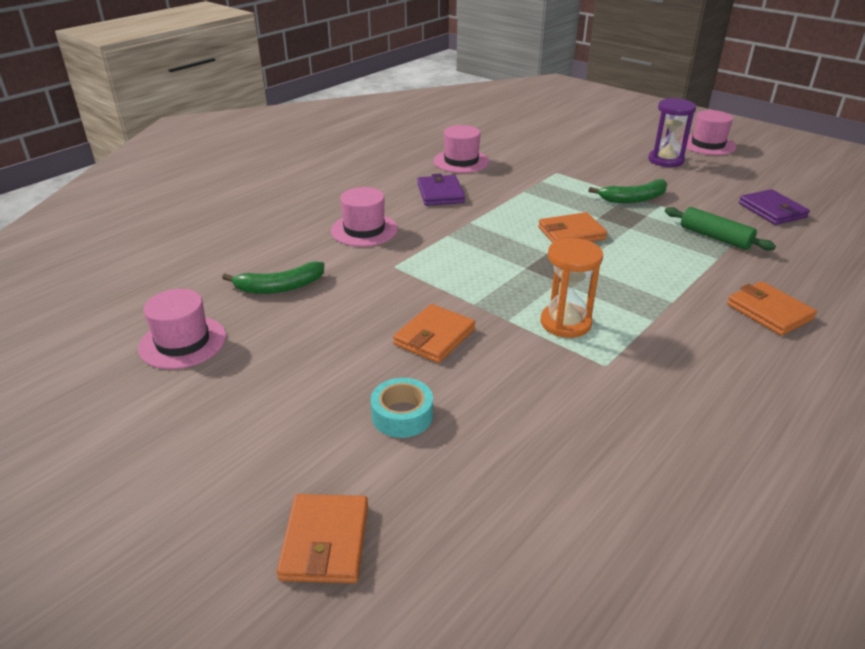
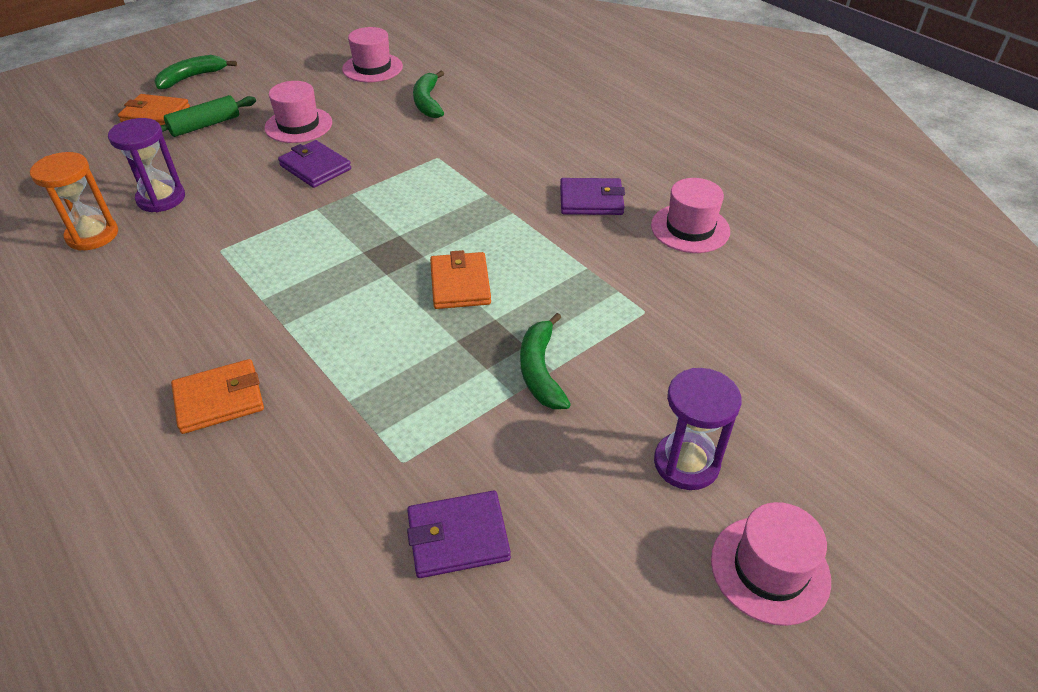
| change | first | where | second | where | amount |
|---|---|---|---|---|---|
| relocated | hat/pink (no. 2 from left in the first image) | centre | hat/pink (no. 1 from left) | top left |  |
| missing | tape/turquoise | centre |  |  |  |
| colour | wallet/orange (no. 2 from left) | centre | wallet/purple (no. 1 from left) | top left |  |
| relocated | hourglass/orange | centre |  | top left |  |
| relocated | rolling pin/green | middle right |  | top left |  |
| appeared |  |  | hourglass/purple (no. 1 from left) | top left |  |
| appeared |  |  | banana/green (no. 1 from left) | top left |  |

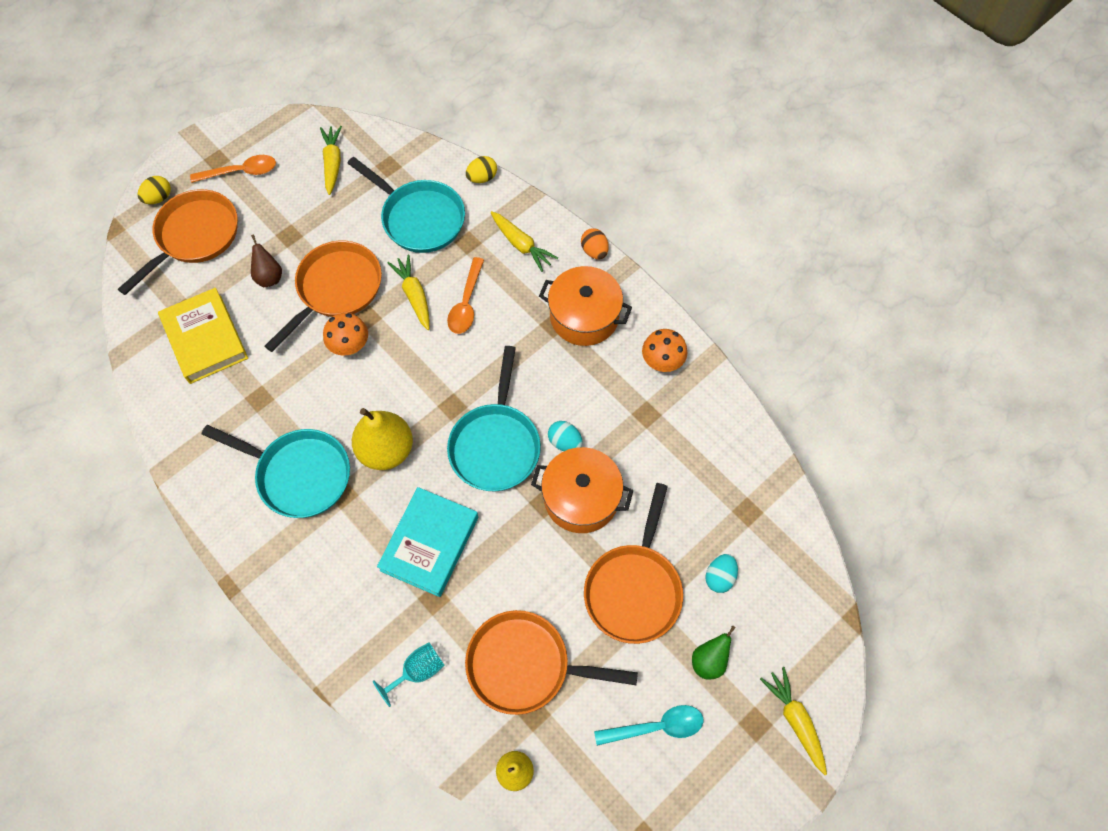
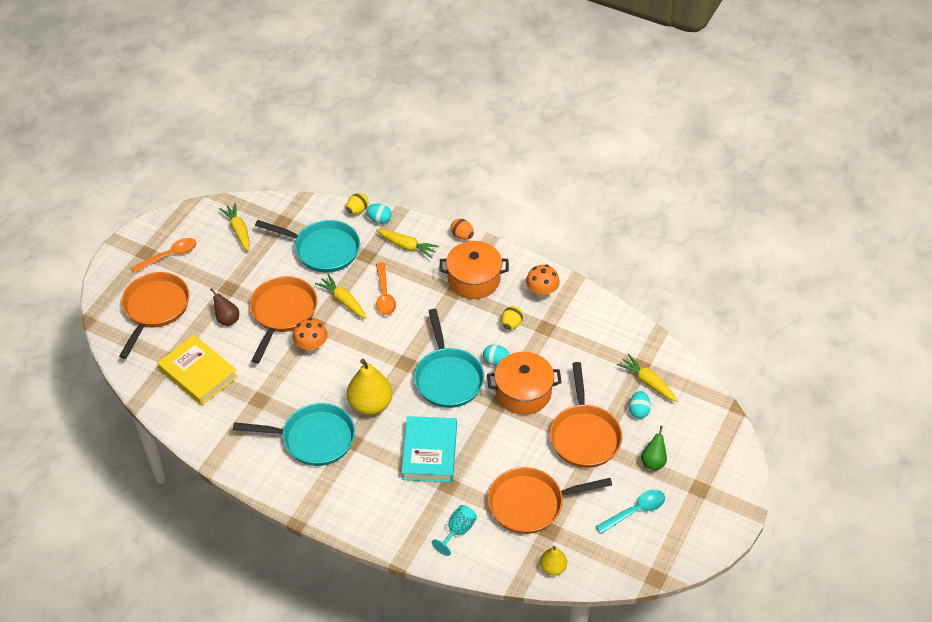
| change | first | where | second | where | amount |
|---|---|---|---|---|---|
| relocated | egg/yellow (no. 1 from left in the first image) | top left | egg/yellow (no. 2 from left) | centre |  |
| relocated | carrot/yellow (no. 4 from left) | bottom right |  | middle right |  |
| appeared |  |  | egg/turquoise (no. 1 from left) | centre |  |

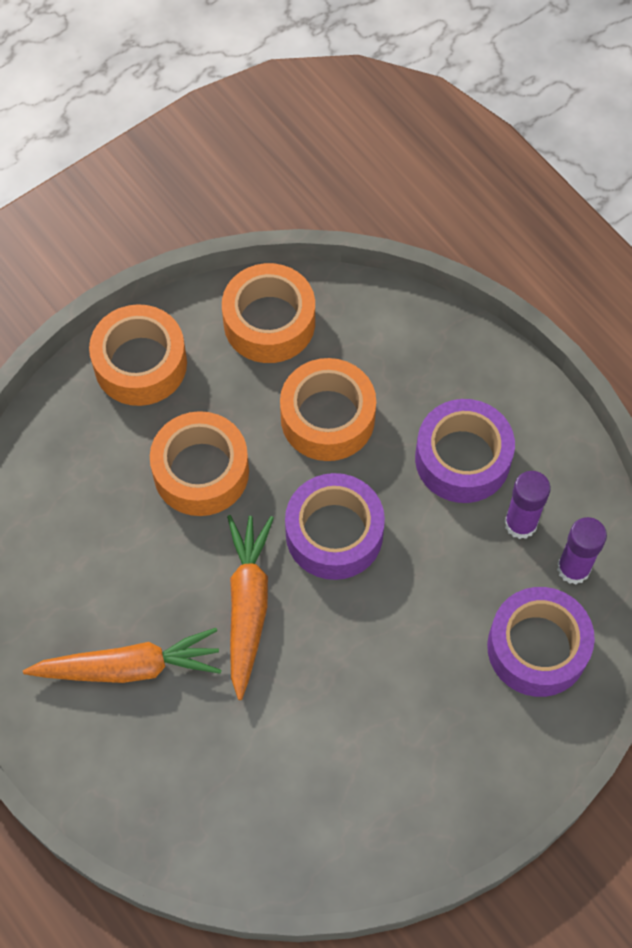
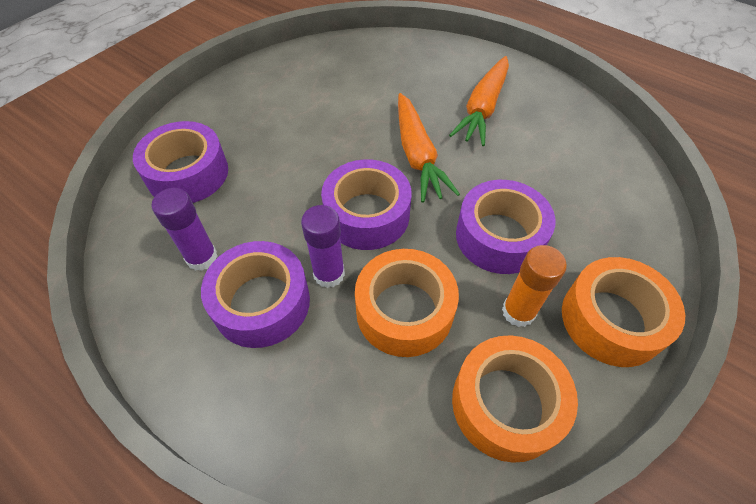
| change | first | where | second | where | amount |
|---|---|---|---|---|---|
| spun | carrot/orange (no. 1 from left in the first image) | bottom left | carrot/orange (no. 2 from left) | top centre | 45 degrees counterclockwise |
| colour | tape/orange (no. 2 from left) | middle left | tape/purple (no. 4 from left) | middle right |  |
| relocated | glue stick/purple (no. 2 from left) | middle right |  | centre |  |
| appeared |  |  | glue stick/orange | middle right |  |

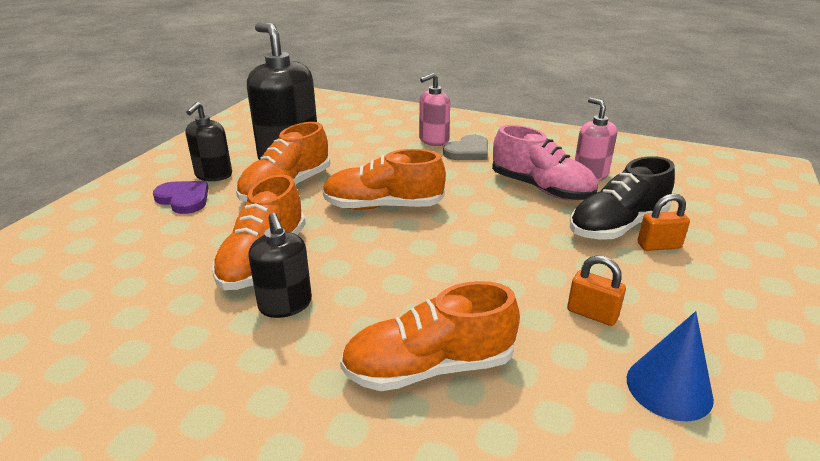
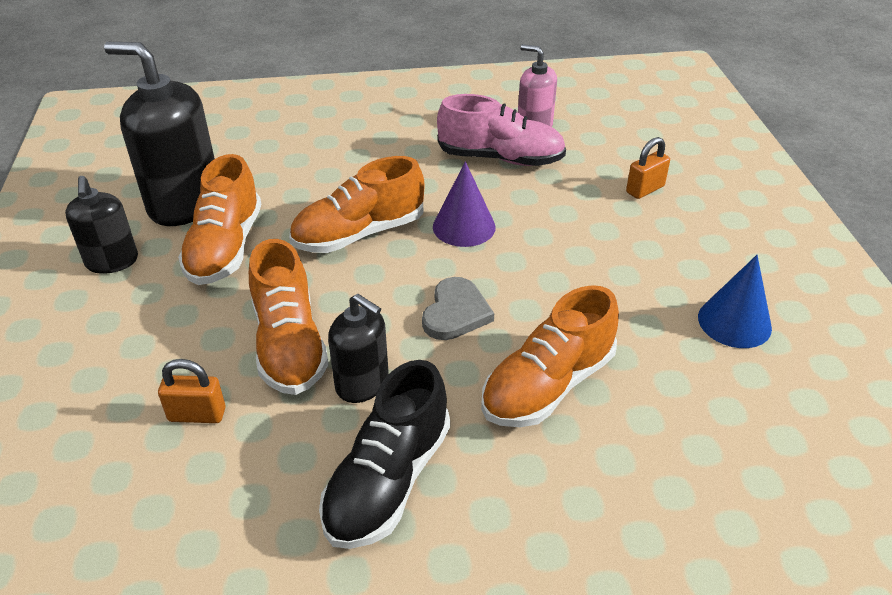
| change | first | where | second | where | amount |
|---|---|---|---|---|---|
| missing | heart/purple | middle left |  |  |  |
| missing | soap dispenser/pink (no. 1 from left) | top centre |  |  |  |
| relocated | heart/grey | top centre |  | centre |  |
| relocated | padlock/orange (no. 1 from left) | middle right |  | middle left |  |
| relocated | shoe/black | middle right |  | bottom centre |  |
| appeared |  |  | cone/purple | centre |  |

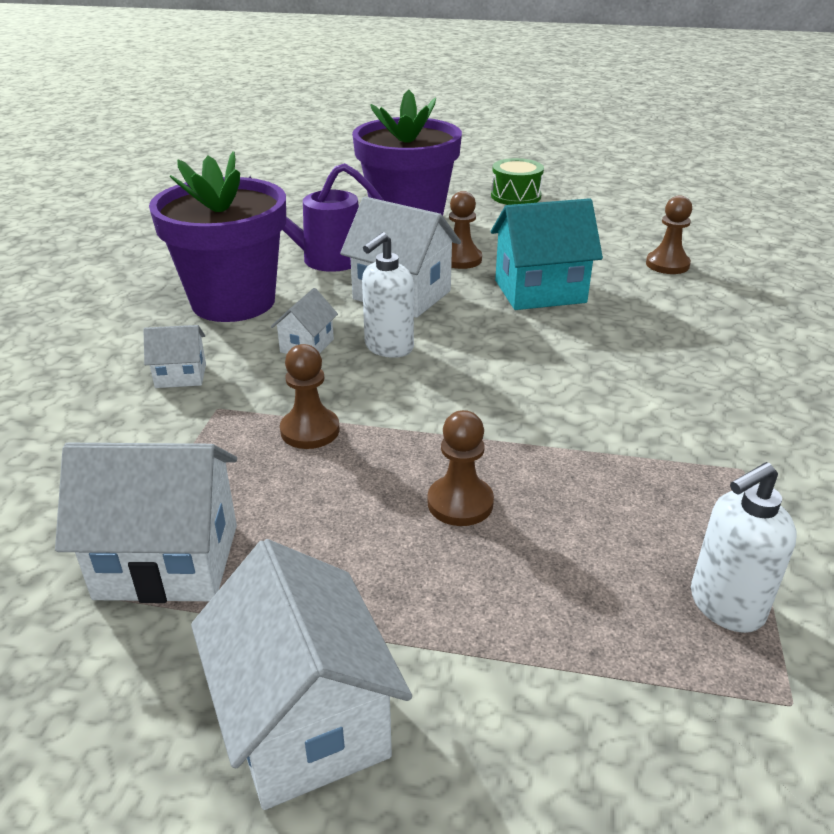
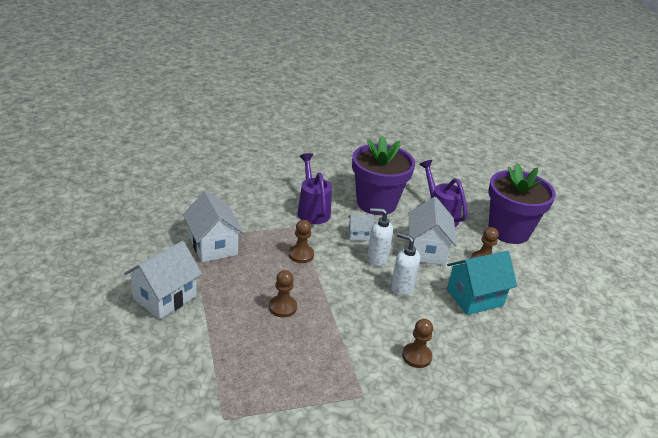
| change | first | where | second | where | amount |
|---|---|---|---|---|---|
| exchanged | house/white (no. 2 from left) | middle left | watering can/purple (no. 1 from left) | centre |  |
| missing | drum/green | top centre |  |  |  |
| spun | house/turquoise | top centre |  | middle right | 75 degrees counterclockwise |
| relocated | pawn/brown (no. 4 from left in the first image) | top right | pawn/brown (no. 3 from left) | bottom centre |  |
| relocated | soap dispenser/white (no. 2 from left) | middle right |  | centre |  |

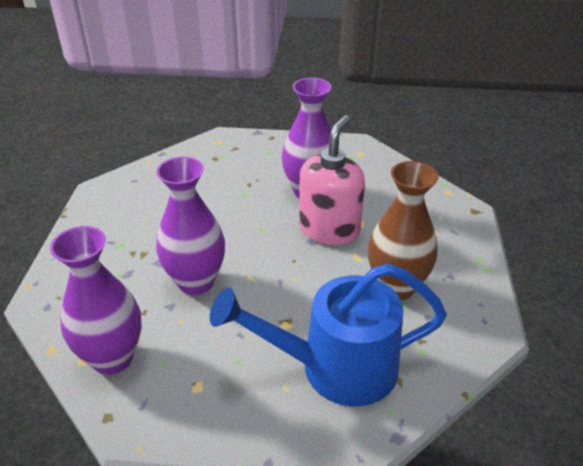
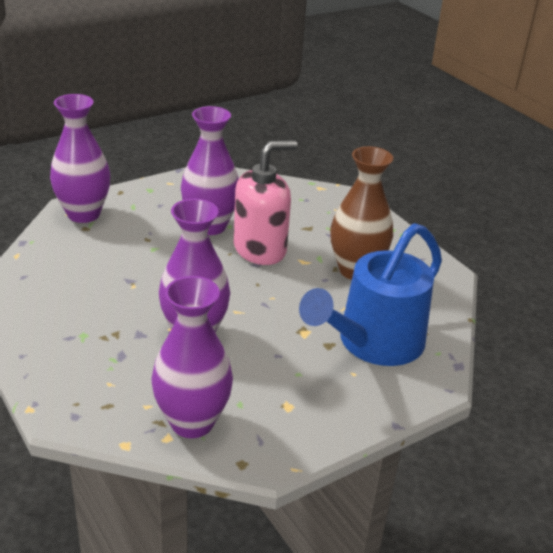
| change | first | where | second | where | amount |
|---|---|---|---|---|---|
| spun | soap dispenser/pink | centre |  | centre | 75 degrees clockwise |
| appeared |  |  | vase/purple (no. 1 from left) | top left |  |

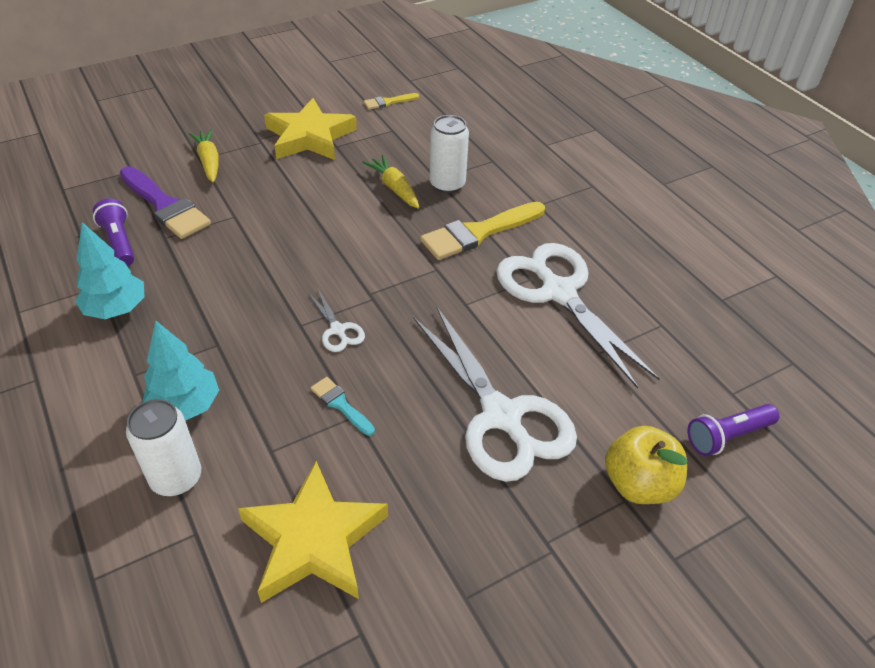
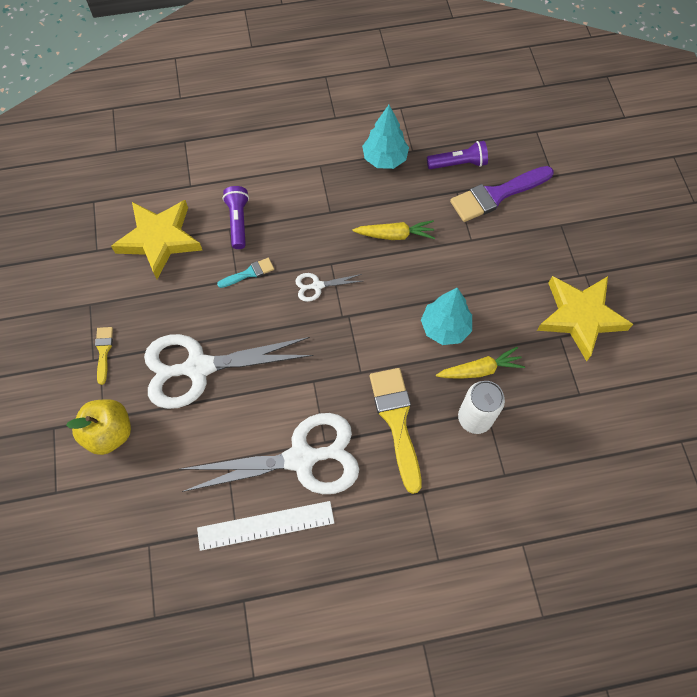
| change | first | where | second | where | amount |
|---|---|---|---|---|---|
| missing | can/white (no. 1 from left) | bottom left |  |  |  |
| relocated | tree/turquoise (no. 2 from left) | middle left |  | centre |  |
| relocated | carrot/yellow (no. 1 from left) | top left |  | top centre |  |
| relocated | brush/yellow (no. 1 from left) | top centre |  | middle left |  |
| relocated | flashlight/purple (no. 2 from left in the first image) | middle right | flashlight/purple (no. 1 from left) | top centre |  |
| appeared |  |  | ruler/white | bottom centre |  |

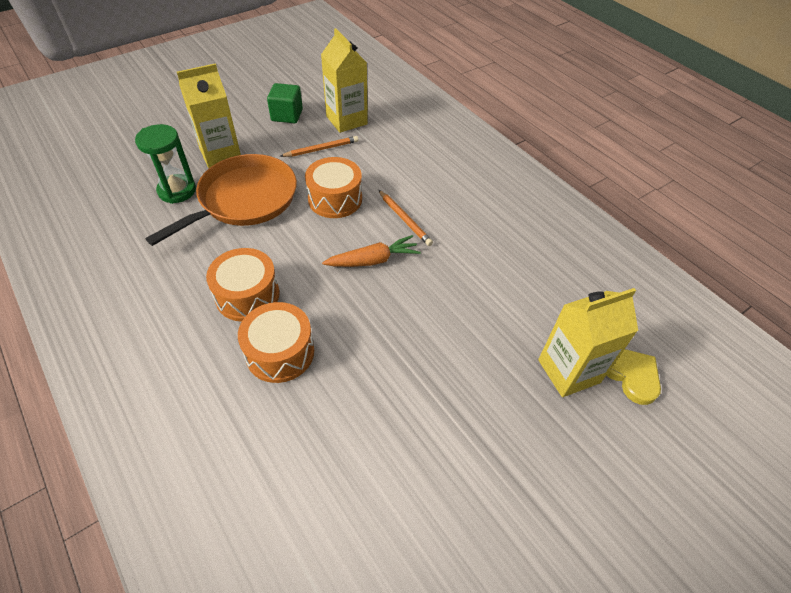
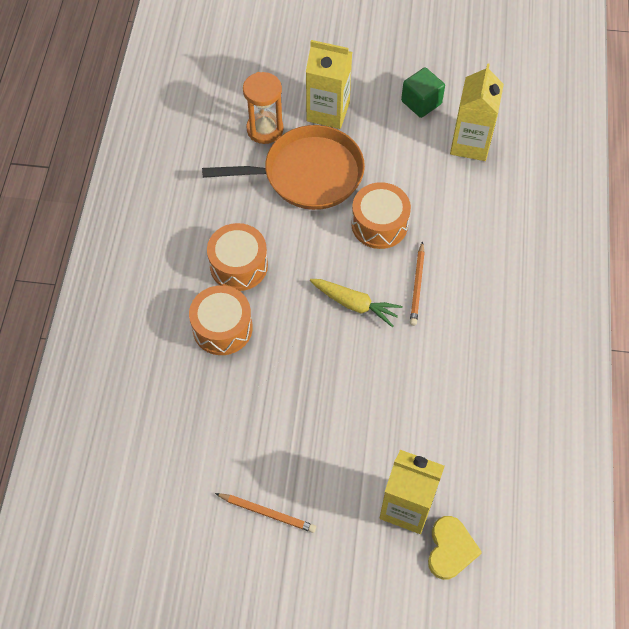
| change | first | where | second | where | amount |
|---|---|---|---|---|---|
| colour | hourglass/green | top left | hourglass/orange | top centre |  |
| relocated | pencil/orange (no. 1 from left) | top centre |  | bottom centre |  |
| colour | carrot/orange | centre | carrot/yellow | centre |  |

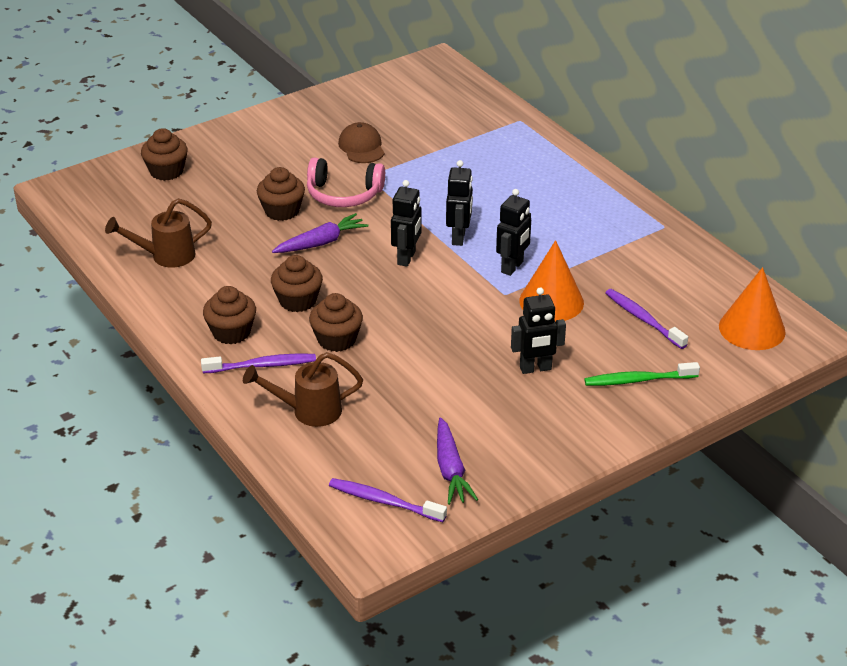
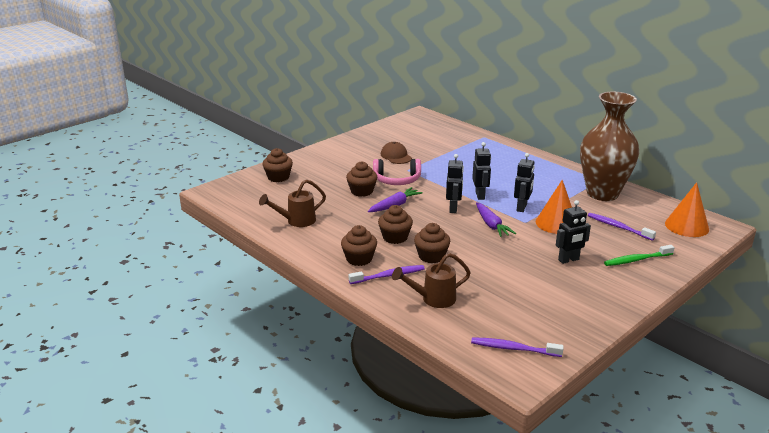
| change | first | where | second | where | amount |
|---|---|---|---|---|---|
| relocated | carrot/purple (no. 2 from left) | bottom centre |  | centre |  |
| appeared |  |  | vase/brown | middle right |  |

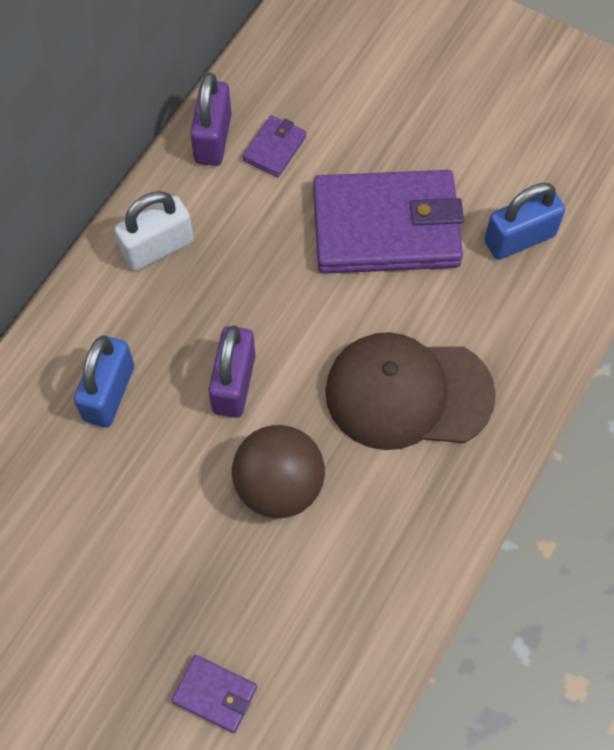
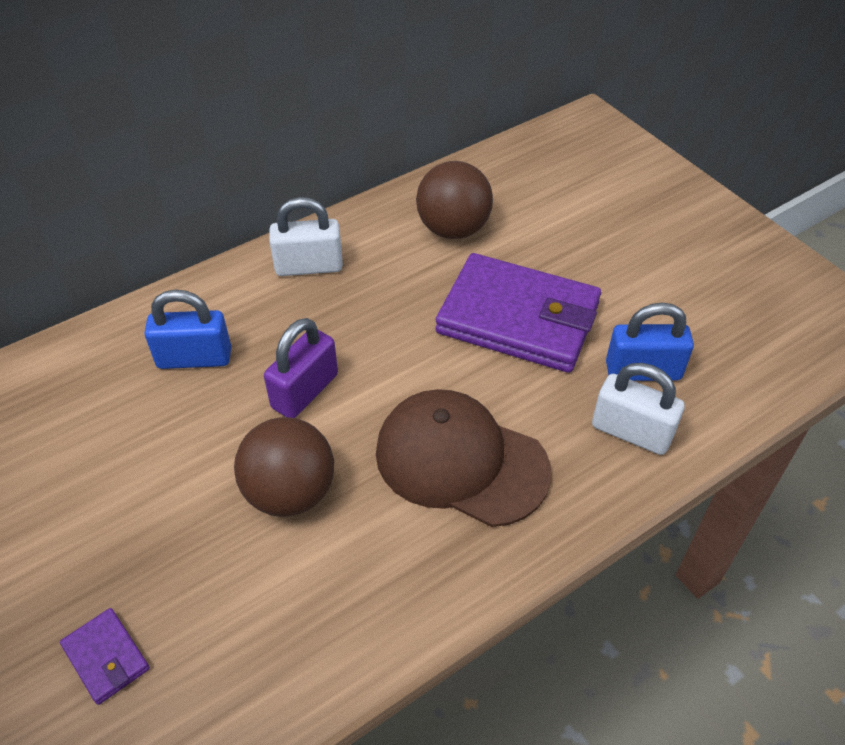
| change | first | where | second | where | amount |
|---|---|---|---|---|---|
| spun | padlock/blue (no. 1 from left) | middle left |  | middle left | 45 degrees clockwise |
| missing | padlock/purple (no. 1 from left) | top centre |  |  |  |
| exchanged | wallet/purple (no. 2 from left) | top centre | ball/brown (no. 2 from left) | top centre |  |
| appeared |  |  | padlock/white (no. 2 from left) | middle right |  |

